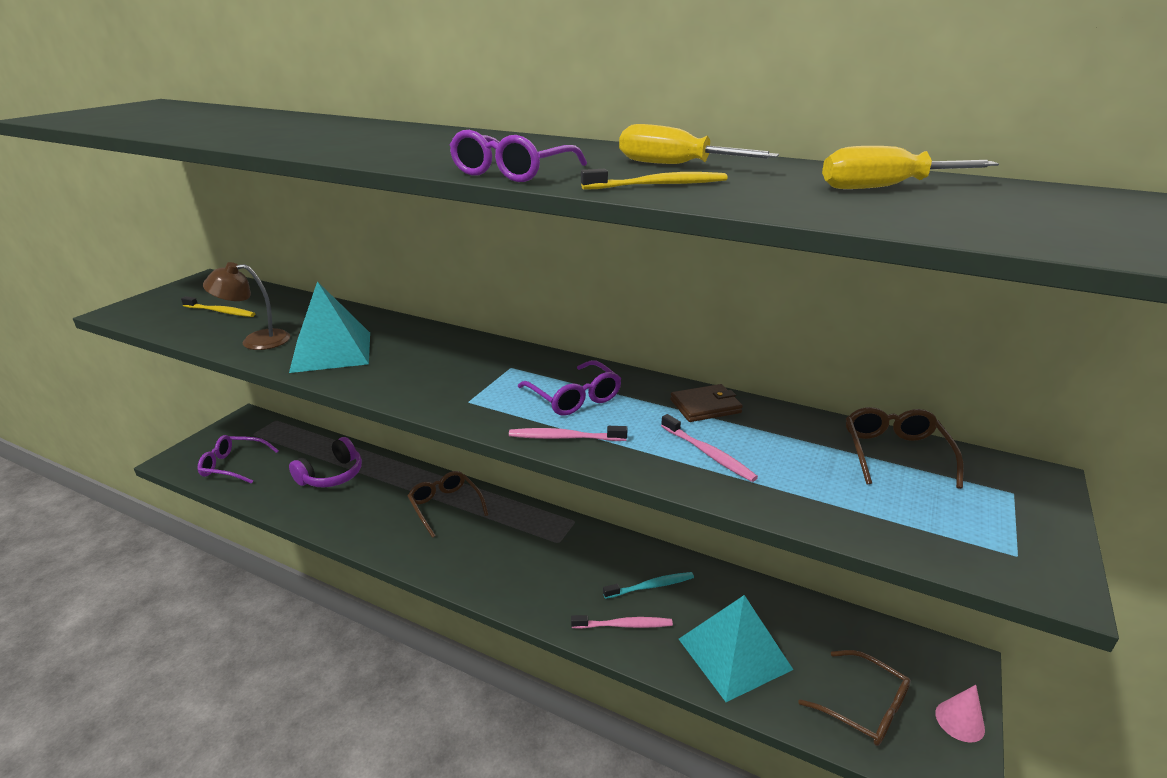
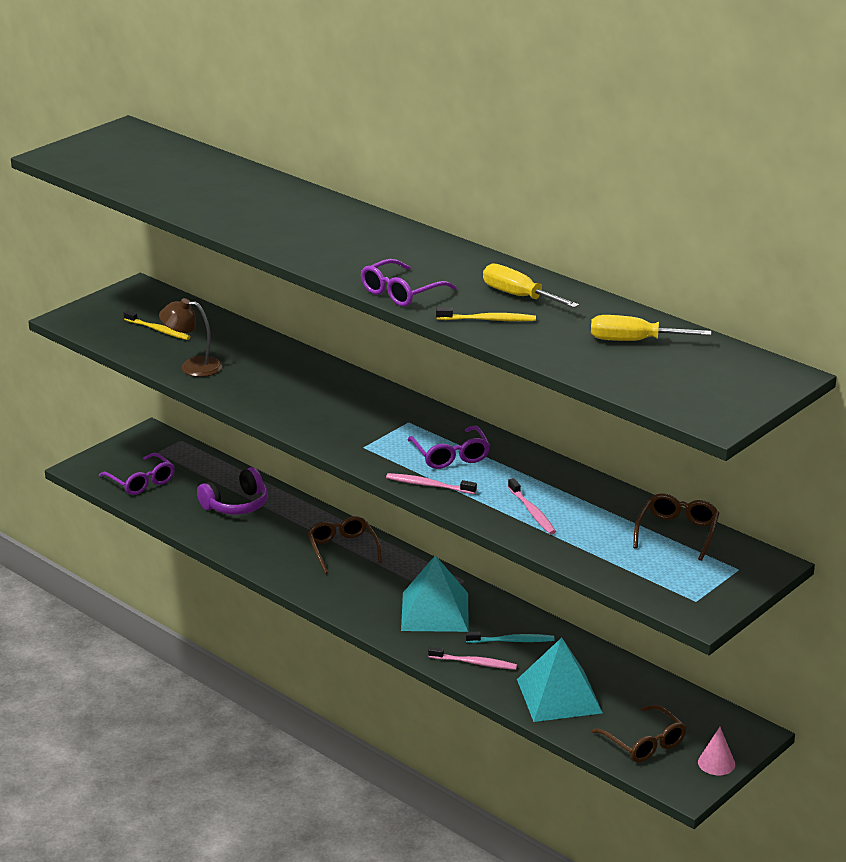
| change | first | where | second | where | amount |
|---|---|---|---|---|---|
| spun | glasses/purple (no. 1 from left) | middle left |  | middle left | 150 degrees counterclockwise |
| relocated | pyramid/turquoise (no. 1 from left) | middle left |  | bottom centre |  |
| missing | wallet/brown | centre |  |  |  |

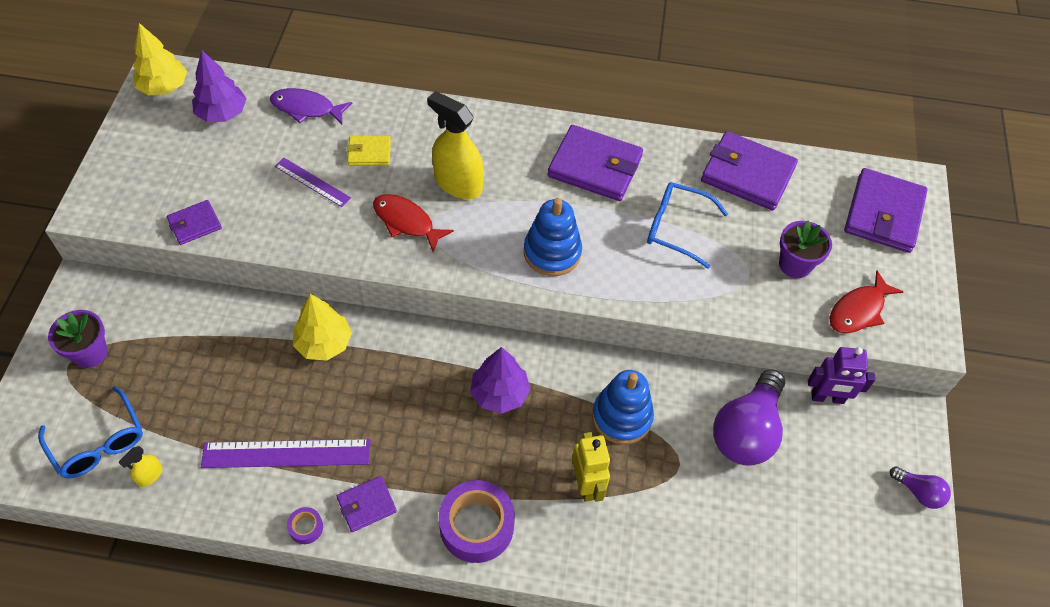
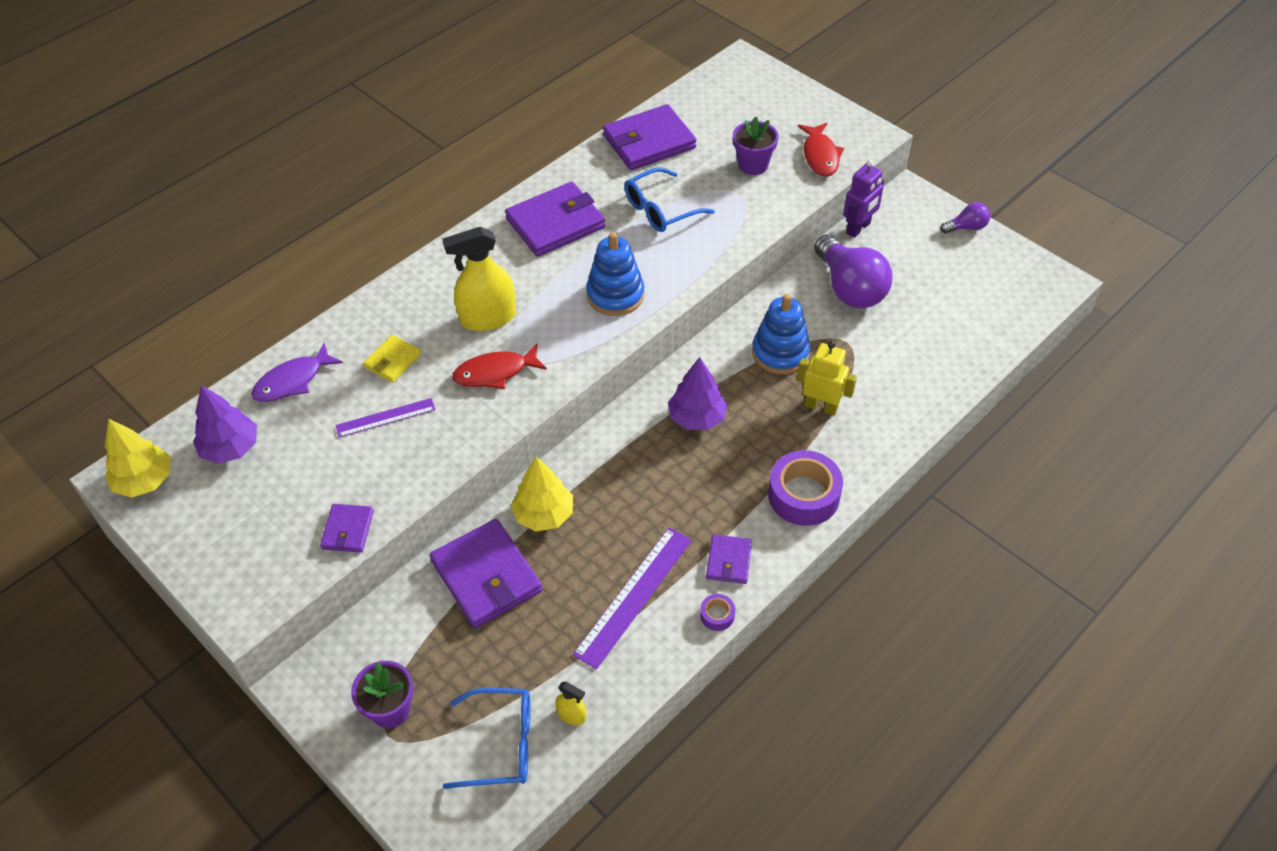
| change | first | where | second | where | amount |
|---|---|---|---|---|---|
| spun | spray bottle/yellow (no. 1 from left in the first image) | bottom left | spray bottle/yellow (no. 2 from left) | bottom centre | 45 degrees counterclockwise |
| relocated | wallet/purple (no. 5 from left in the first image) | middle right | wallet/purple (no. 2 from left) | bottom centre |  |

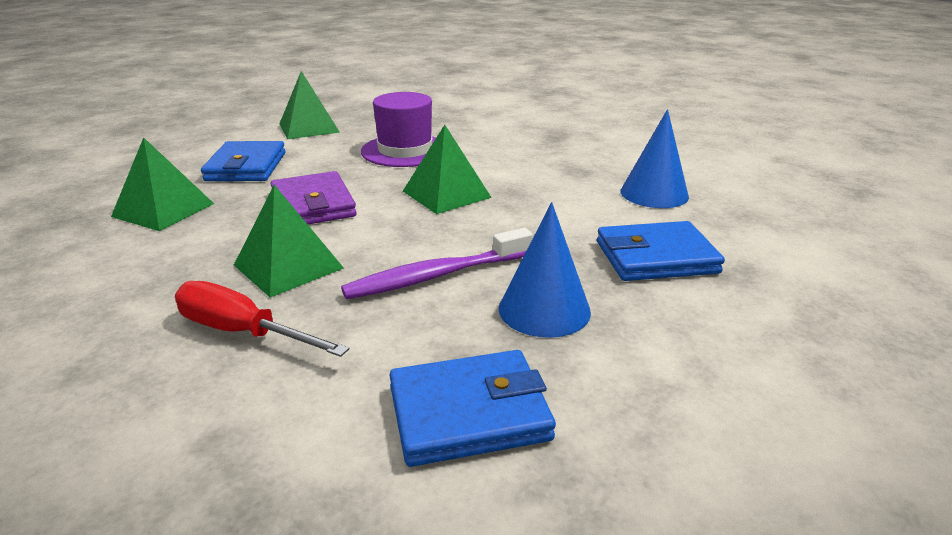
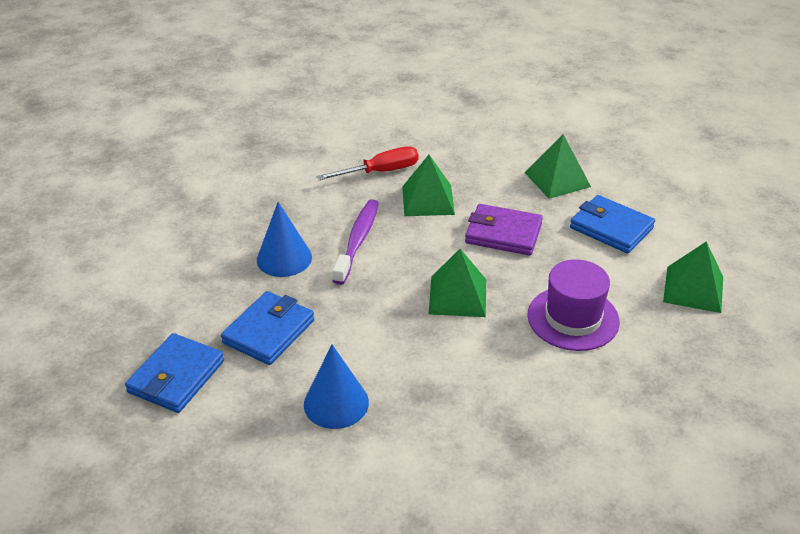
| change | first | where | second | where | amount |
|---|---|---|---|---|---|
| relocated | wallet/blue (no. 2 from left in the first image) | bottom centre | wallet/blue (no. 1 from left) | bottom left |  |

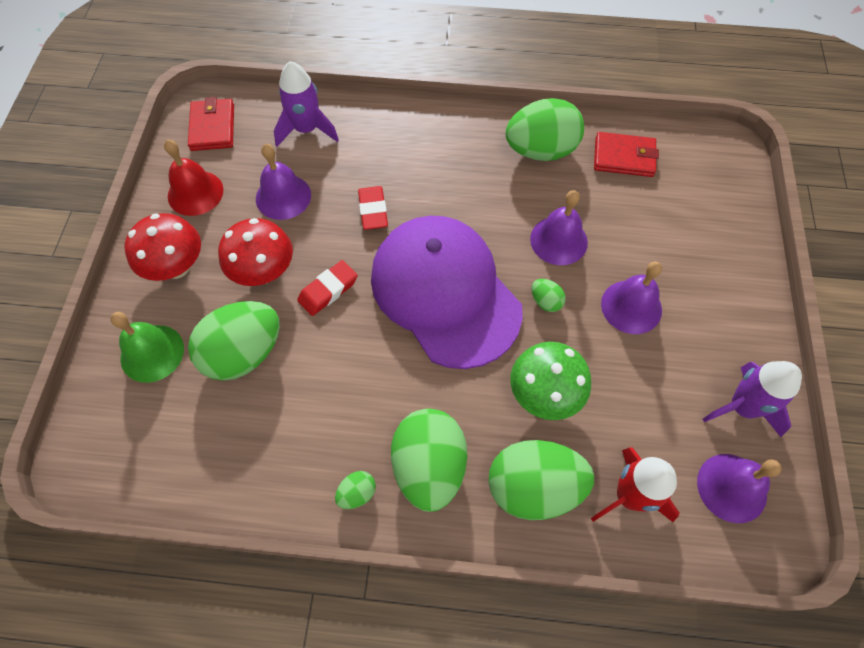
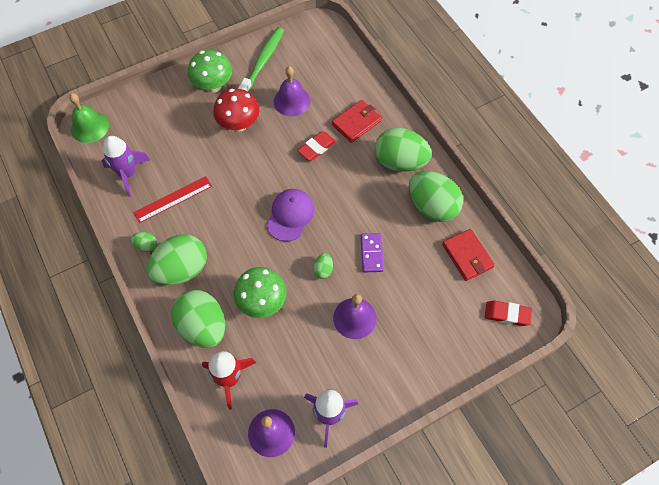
| change | first | where | second | where | amount |
|---|---|---|---|---|---|
| relocated | bell/green | middle left |  | top left |  |
| colour | mushroom/red (no. 1 from left) | middle left | mushroom/green (no. 1 from left) | top left |  |
| exchanged | bell/red | top left | toothbrush/green | top centre |  |
| relocated | wallet/red (no. 1 from left) | top left |  | top centre |  |
| relocated | egg/green (no. 1 from left in the first image) | middle left | egg/green (no. 5 from left) | top centre |  |
| relocated | rocket/purple (no. 1 from left) | top centre |  | middle left |  |
| relocated | eraser/red (no. 1 from left in the first image) | centre | eraser/red (no. 2 from left) | middle right |  |
| size | cap/purple | centre |  | centre | x0.50 |
| exchanged | bell/purple (no. 2 from left) | centre | domino/purple | centre |  |
| appeared |  |  | ruler/red | middle left |  |

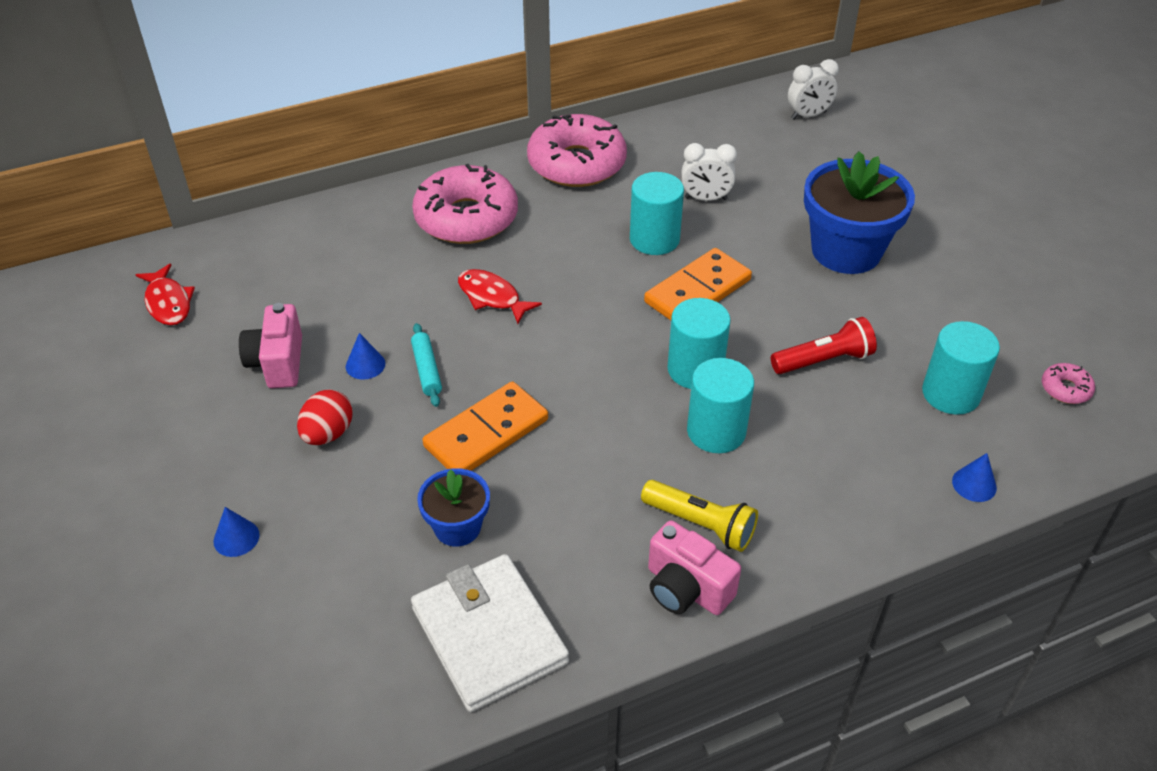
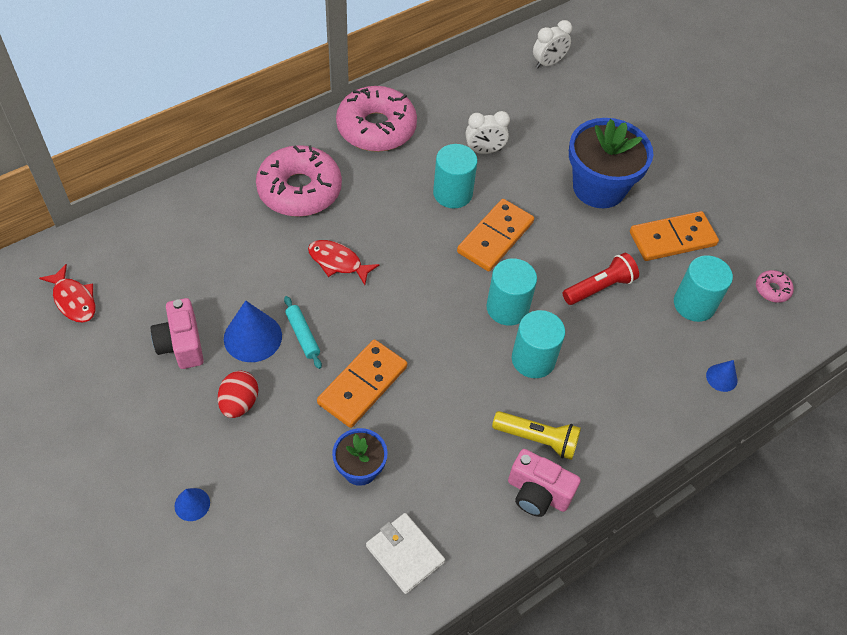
| change | first | where | second | where | amount |
|---|---|---|---|---|---|
| size | cone/blue (no. 2 from left) | middle left |  | middle left | x1.84 |
| size | wallet/white | bottom centre |  | bottom centre | x0.64 |
| appeared |  |  | domino/orange (no. 3 from left) | middle right |  |

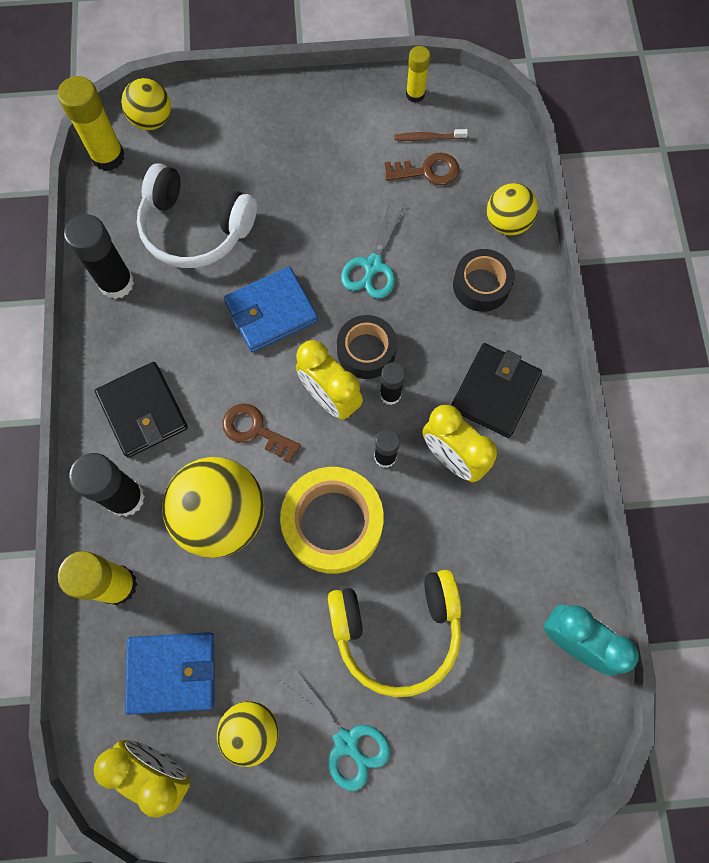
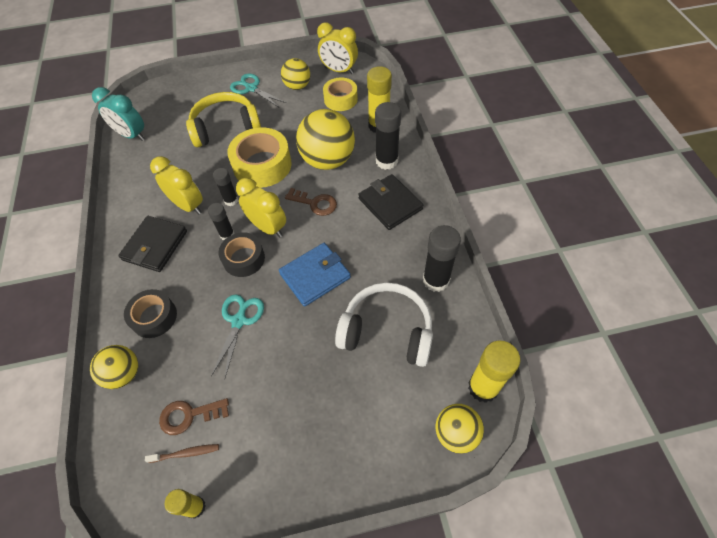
| change | first | where | second | where | amount |
|---|---|---|---|---|---|
| exchanged | wallet/blue (no. 1 from left) | bottom left | tape/yellow (no. 2 from left) | top centre |  |

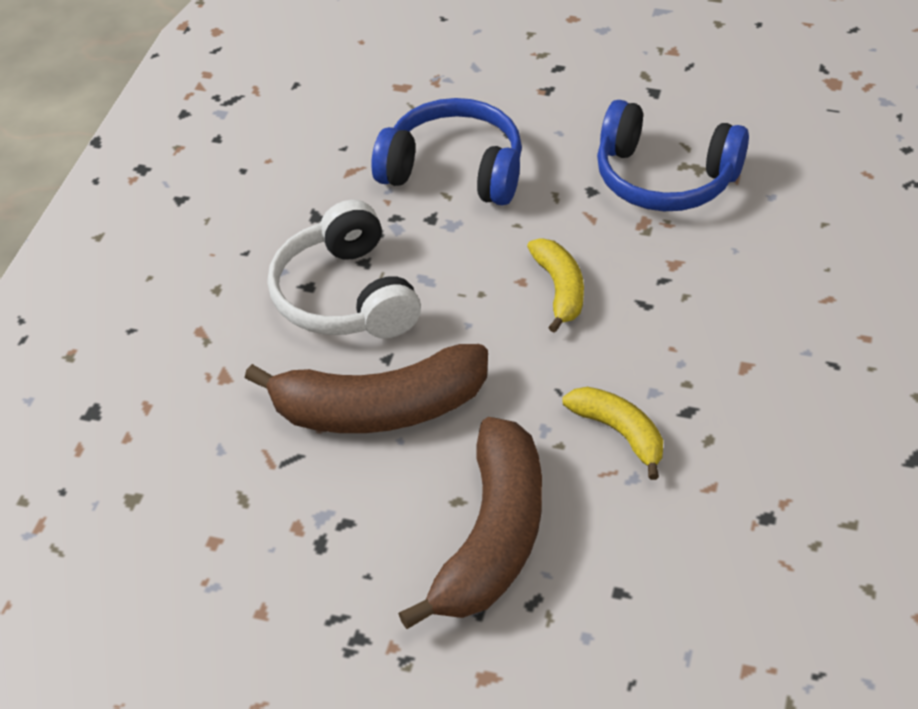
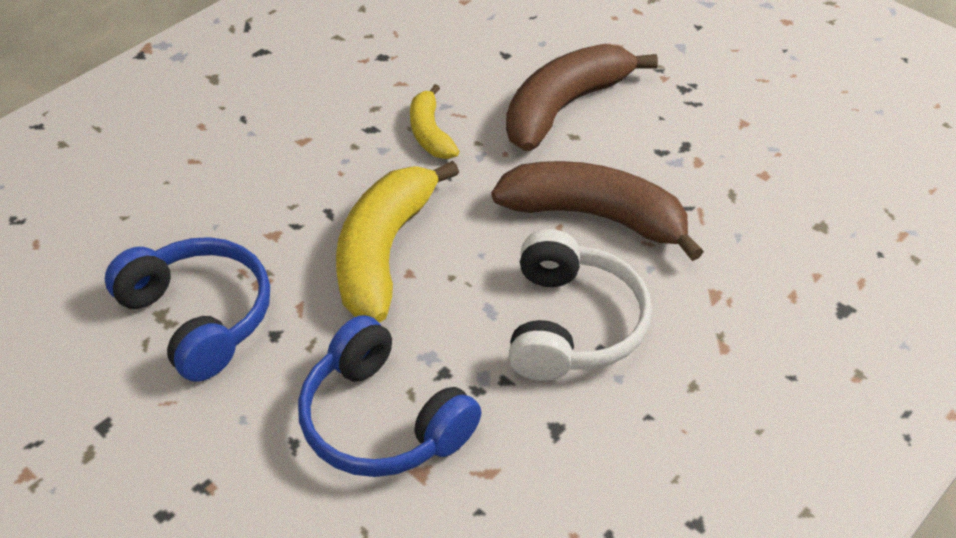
| change | first | where | second | where | amount |
|---|---|---|---|---|---|
| size | banana/yellow (no. 1 from left) | centre |  | centre | x1.85 |

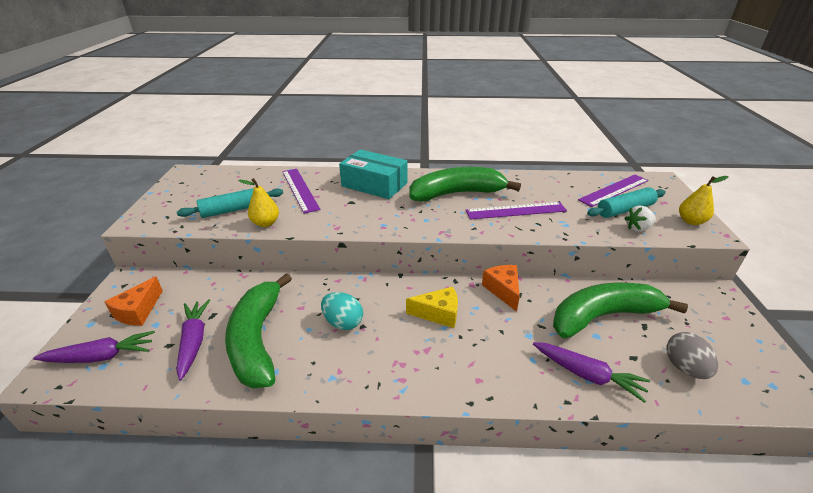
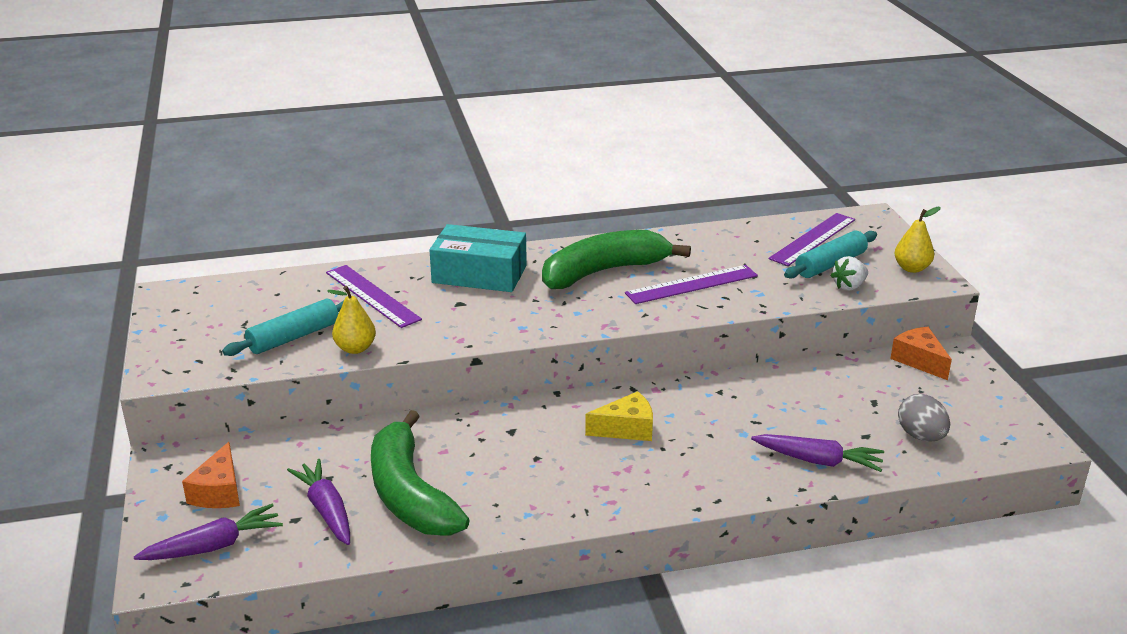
| change | first | where | second | where | amount |
|---|---|---|---|---|---|
| missing | egg/turquoise | centre |  |  |  |
| relocated | cheese/orange (no. 2 from left) | centre |  | middle right |  |
| missing | banana/green (no. 3 from left) | middle right |  |  |  |

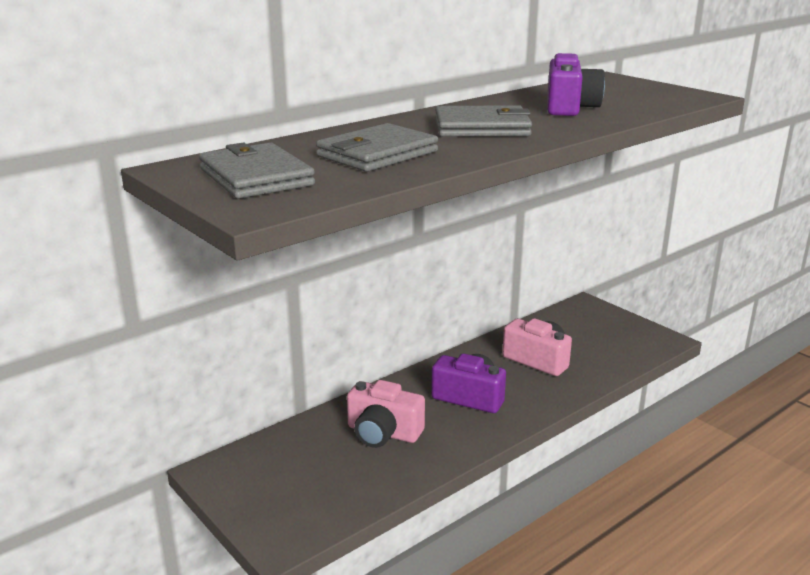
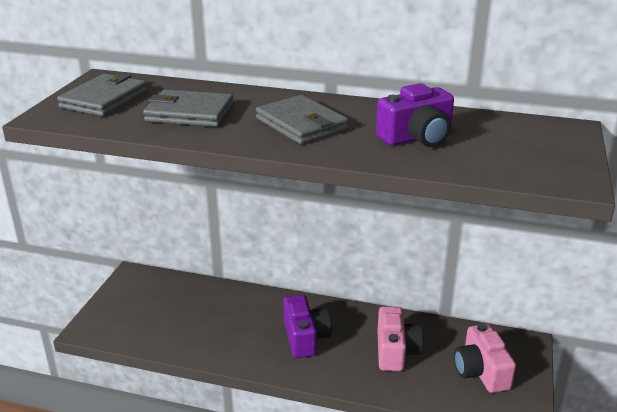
| change | first | where | second | where | amount |
|---|---|---|---|---|---|
| relocated | camera/pink (no. 1 from left in the first image) | bottom centre | camera/pink (no. 2 from left) | bottom right |  |

